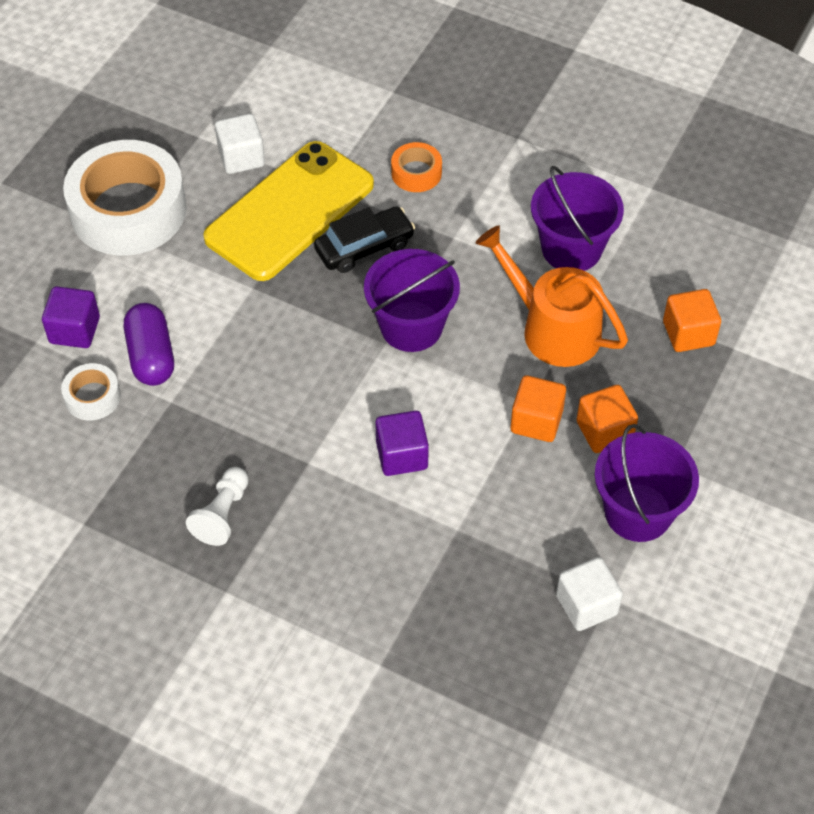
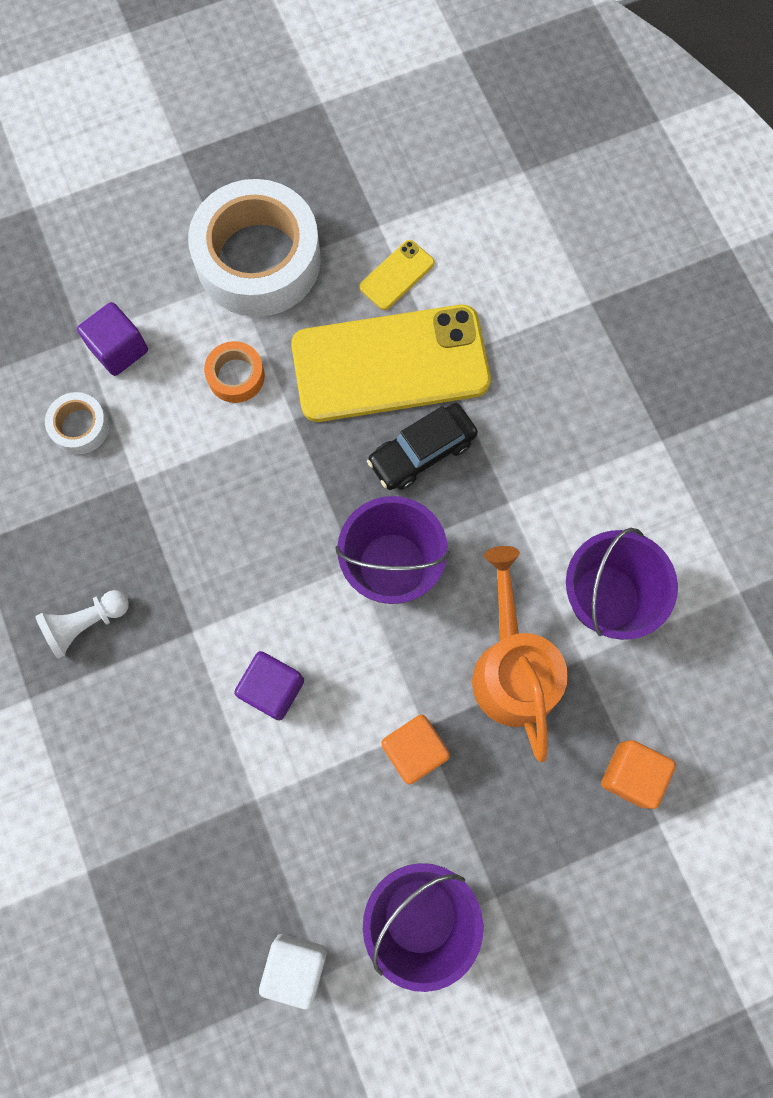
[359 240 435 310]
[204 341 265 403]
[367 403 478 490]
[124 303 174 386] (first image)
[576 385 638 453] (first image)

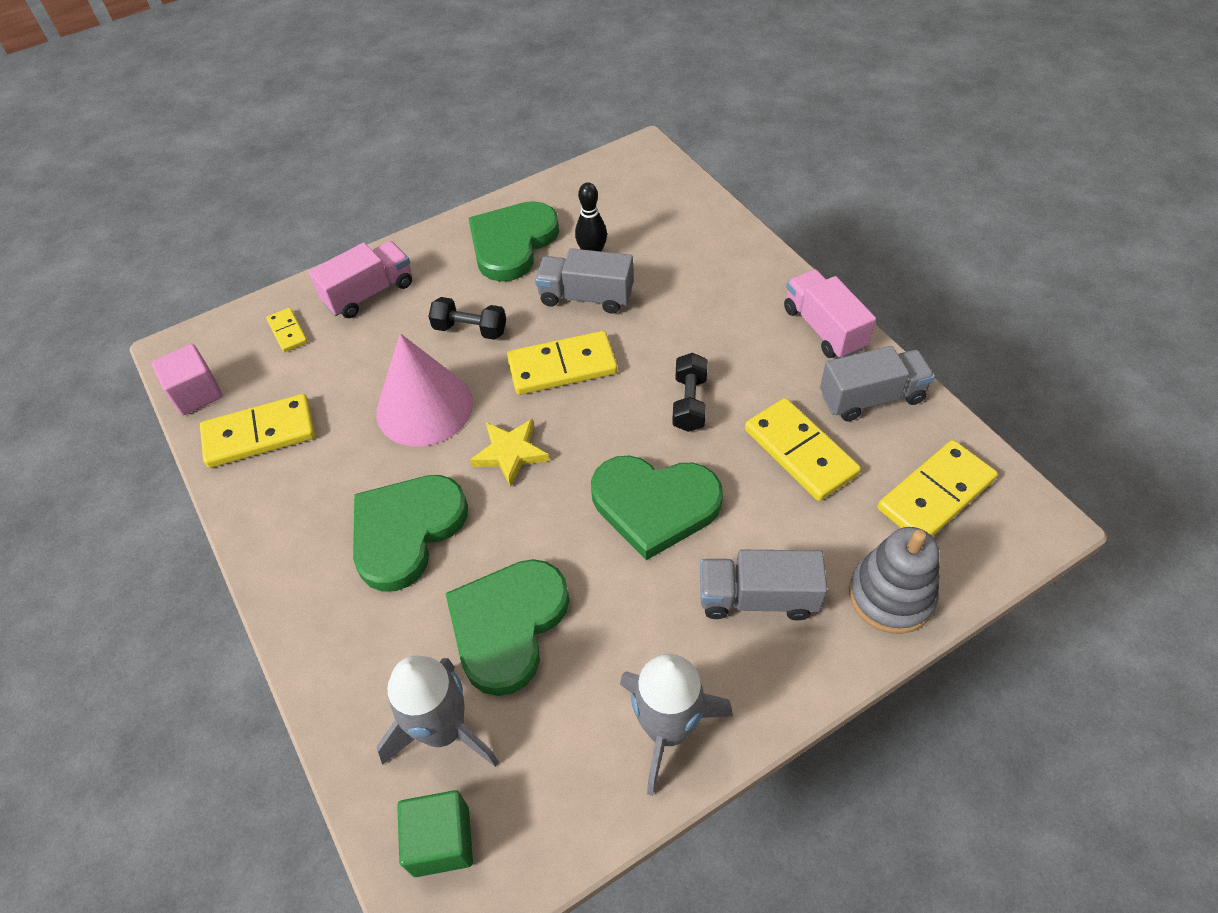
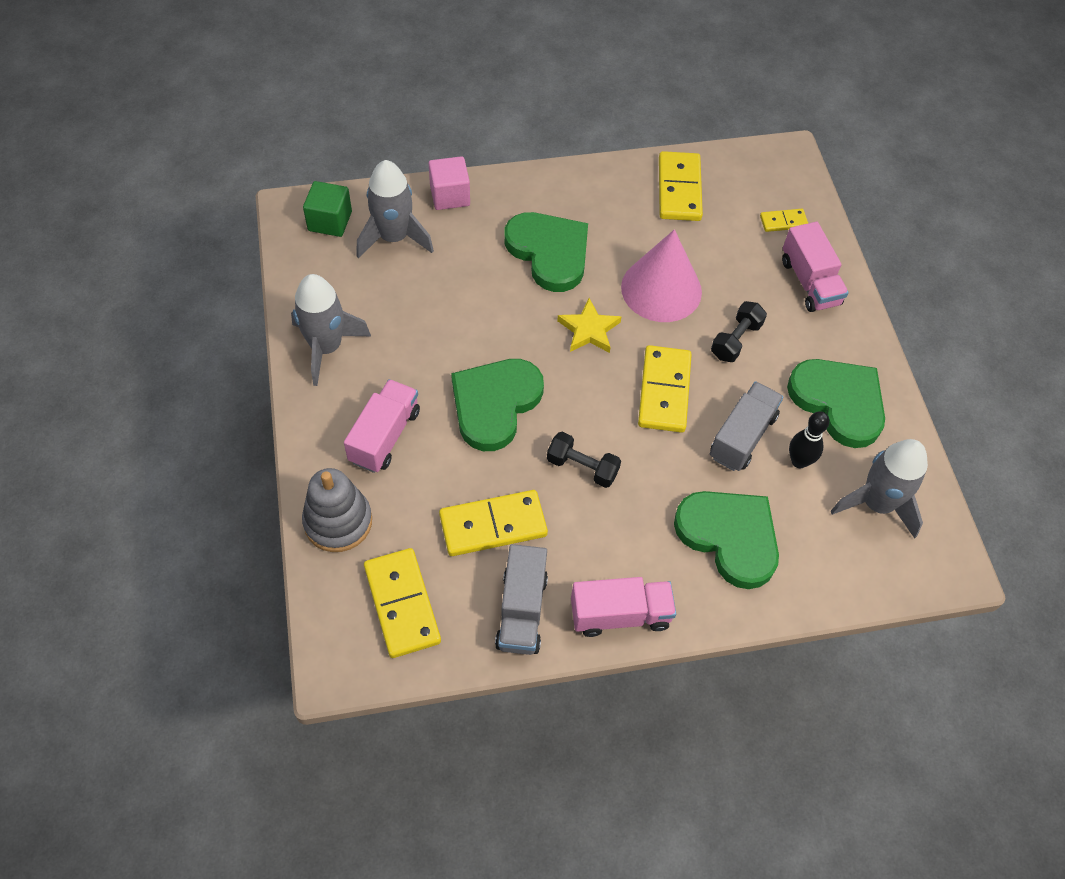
[429 156 470 210]
[344 379 420 473]
[674 491 779 589]
[831 439 928 539]

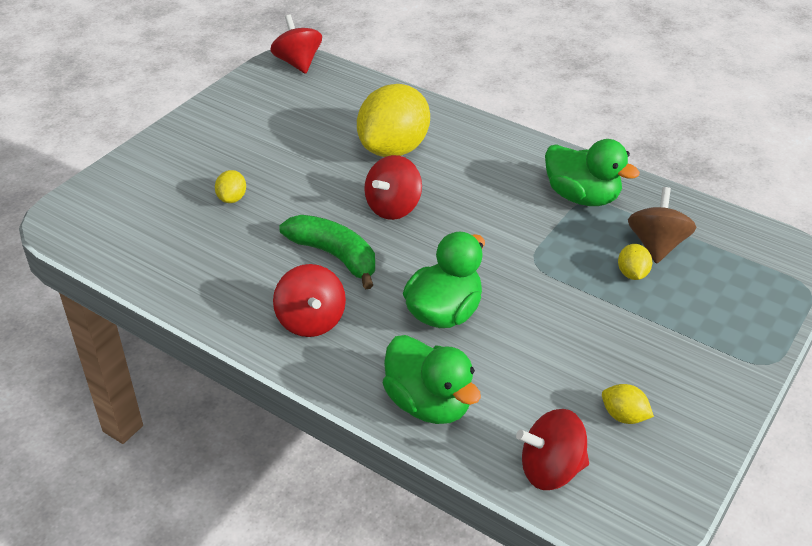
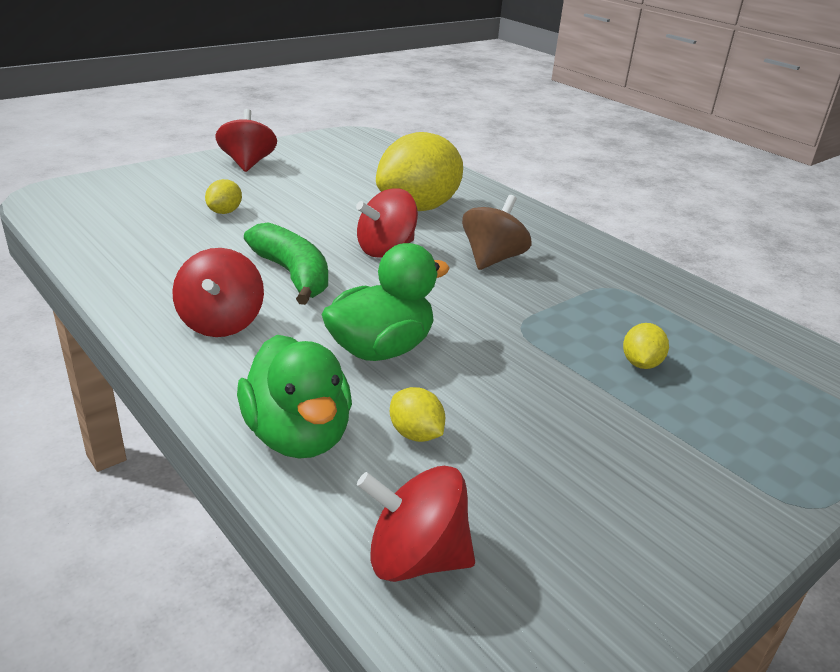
[215 109 277 172]
[545 139 640 206] (first image)
[462 195 531 270]
[390 387 445 442]

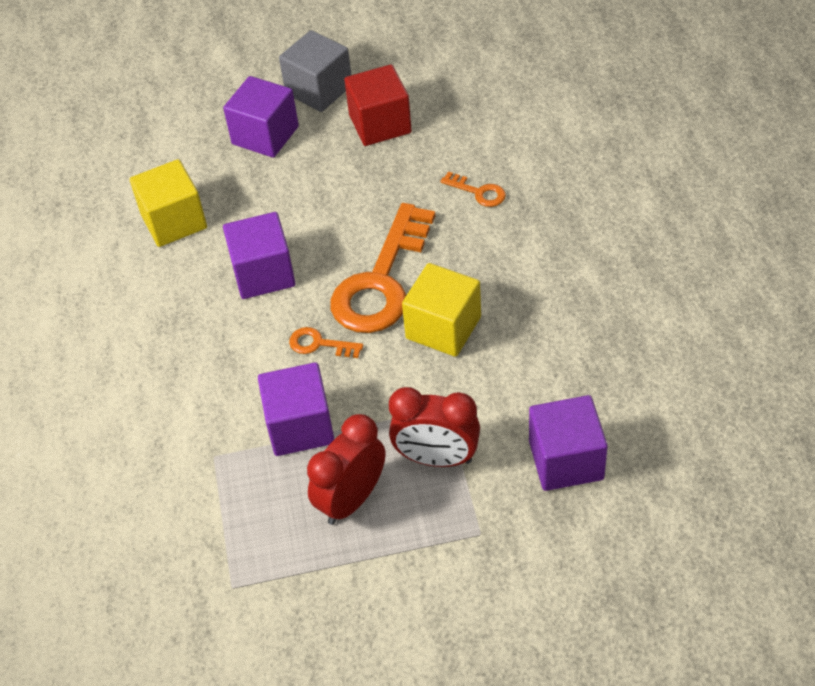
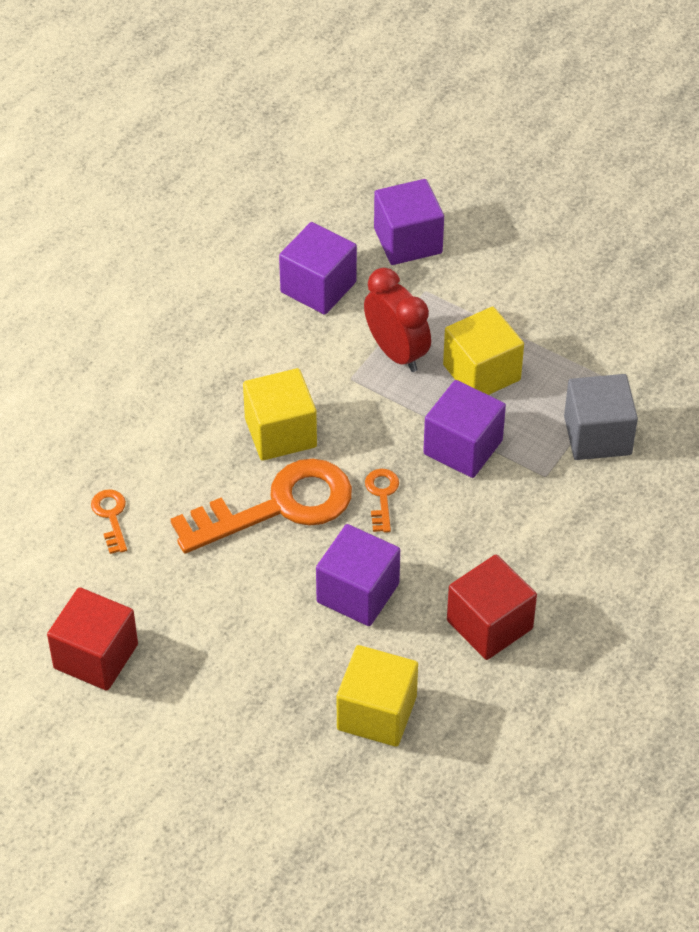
[564 374 638 460]
[374 179 444 265]
[365 469 399 533]
[443 307 524 395]
[447 555 537 660]

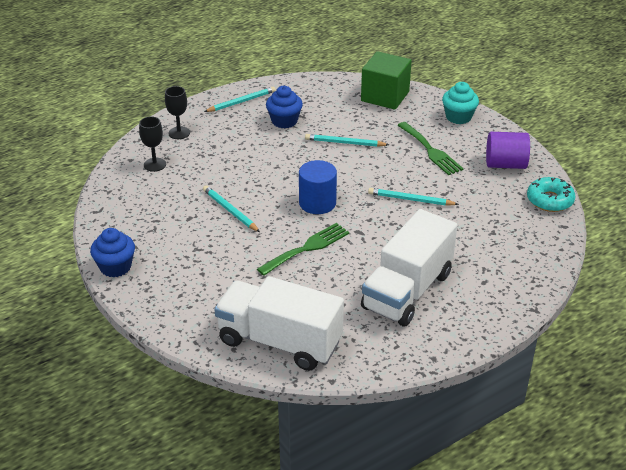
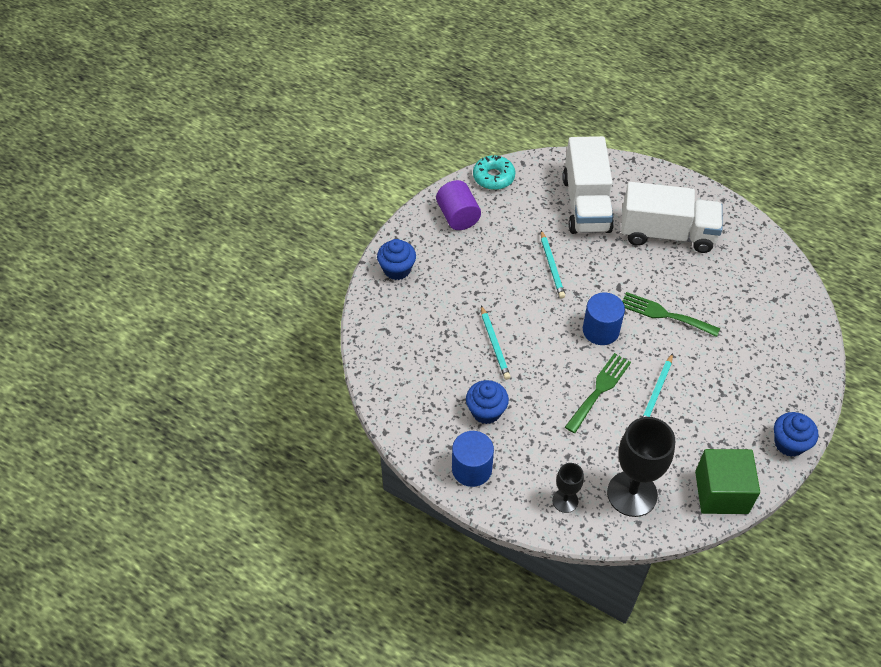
[695 449 760 514]
[377 239 416 280]
[452 431 494 487]
[607 417 675 517]
[565 353 631 433]
[562 136 614 234]

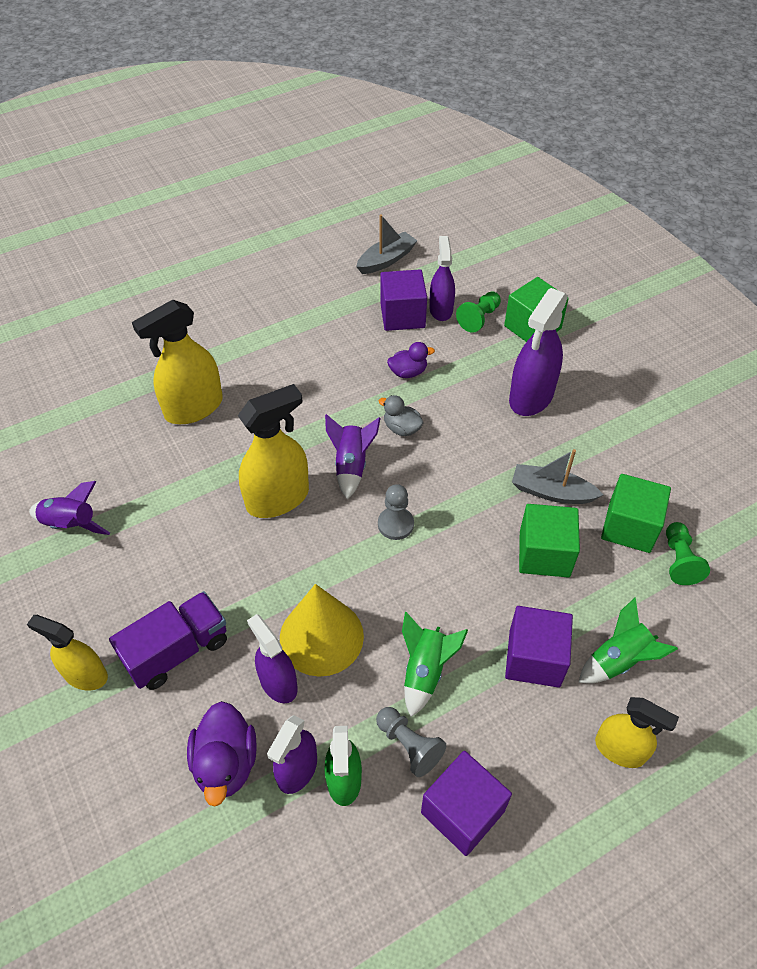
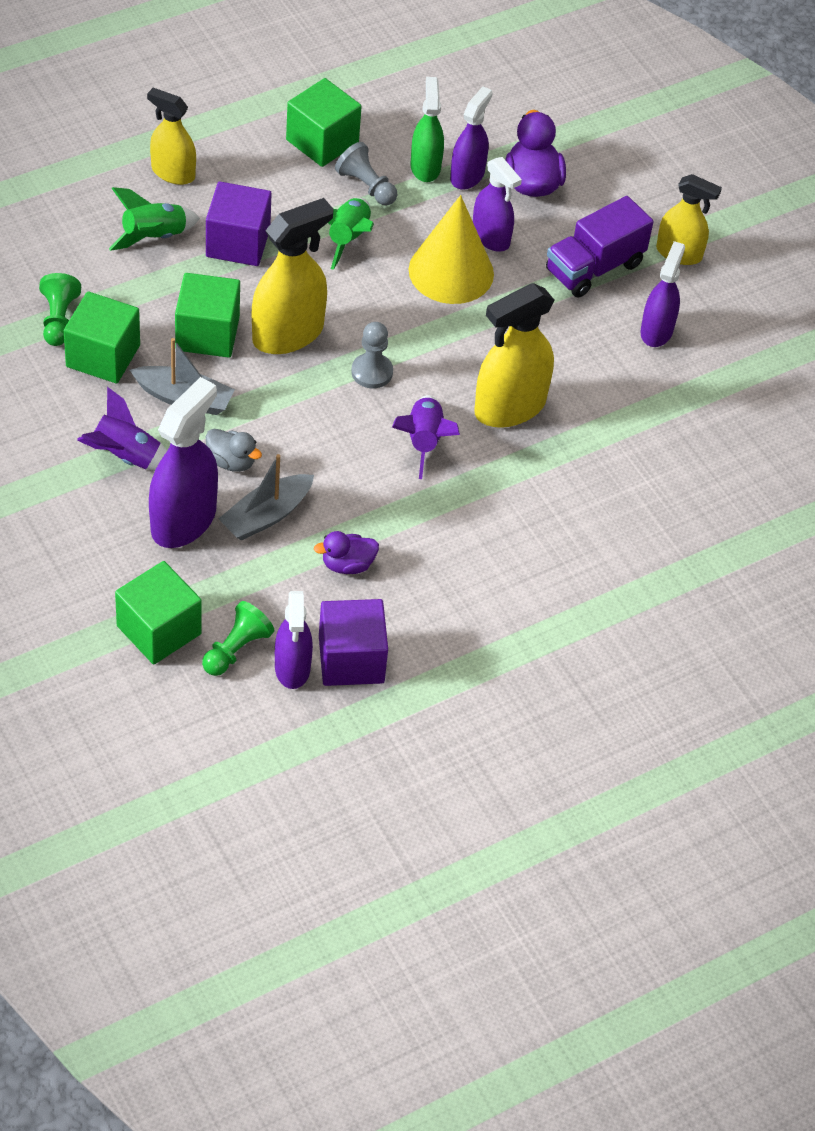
[219 454 314 540]
[252 198 333 354]
[206 429 262 472]
[77 387 168 471]
[286 78 362 167]
[640 241 685 347]

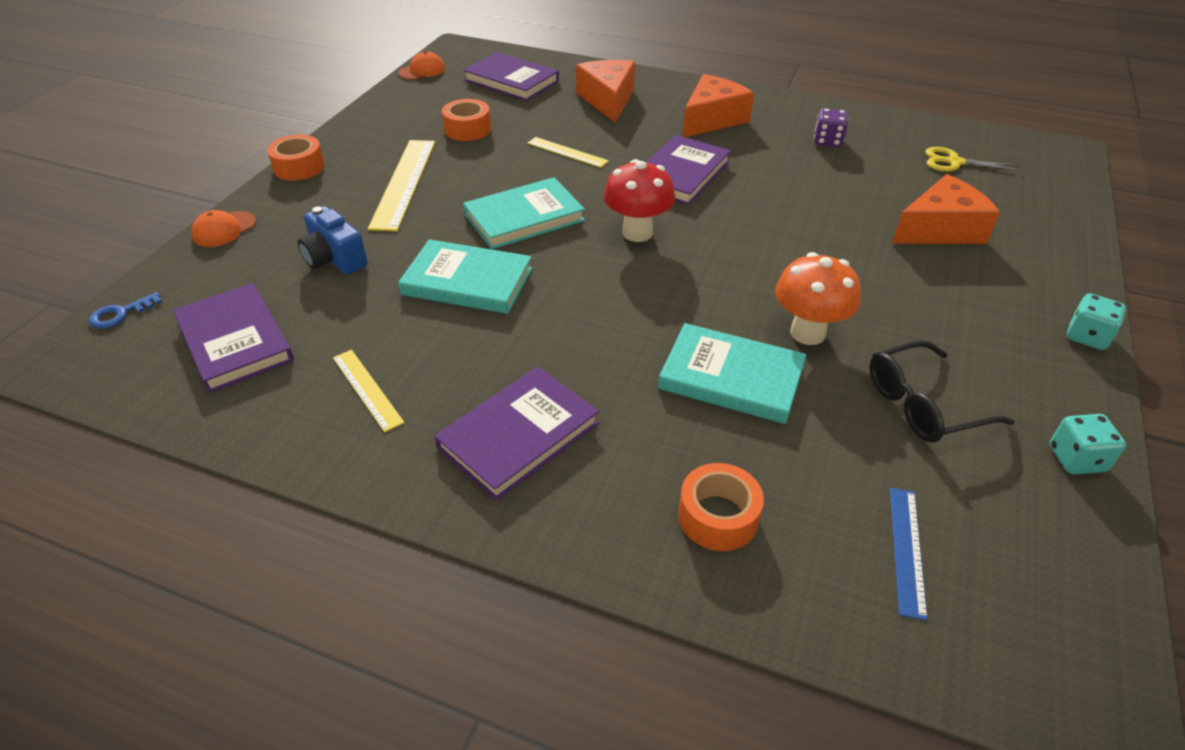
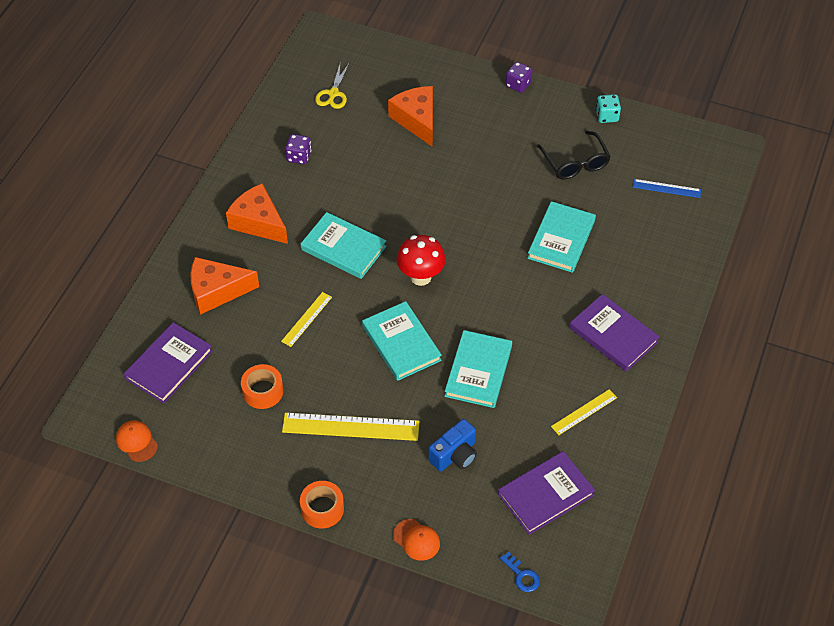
[301 212 387 279]
[775 252 861 345] (first image)
[505 62 533 93]
[678 463 764 551] (first image)

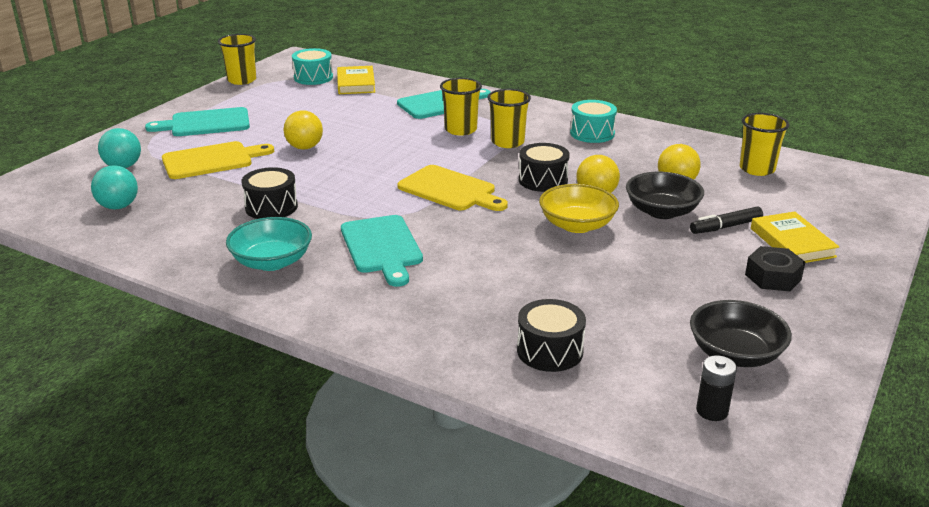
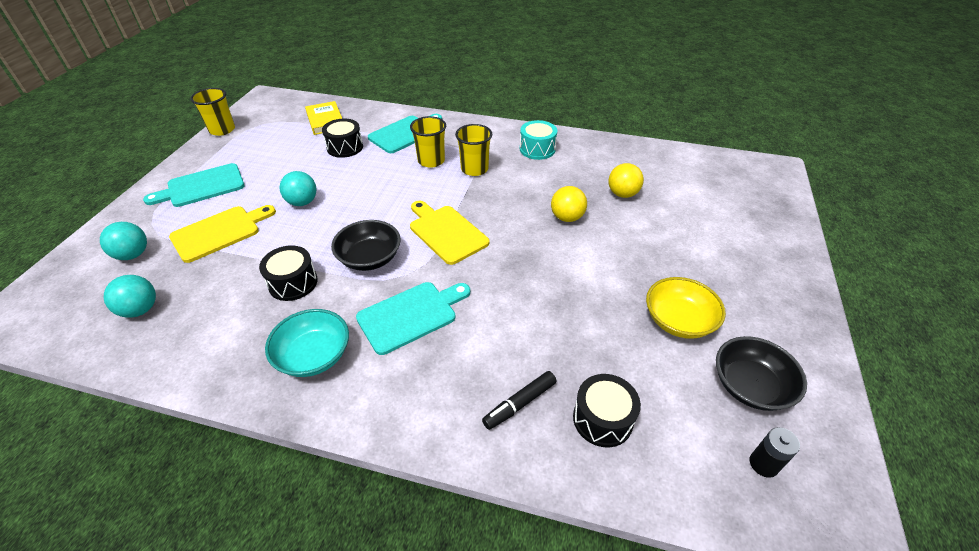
[292 48 333 85] (first image)
[280 171 317 206]
[740 113 789 176] (first image)
[322 119 363 158]
[410 201 489 265]
[331 220 401 271]
[646 277 726 339]
[482 371 557 430]
[751 211 839 263] (first image)
[356 282 470 355]
[745 246 805 291] (first image)

